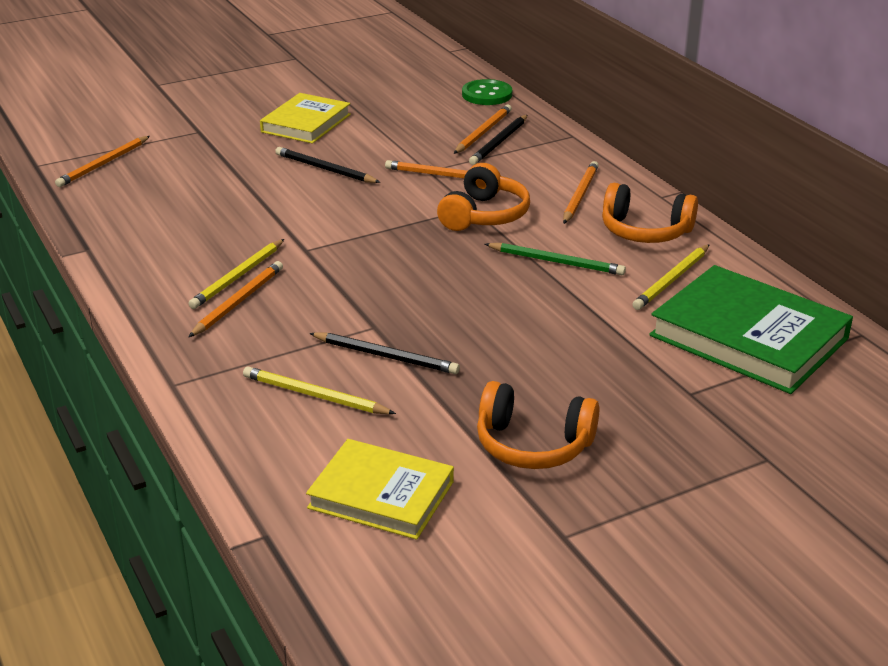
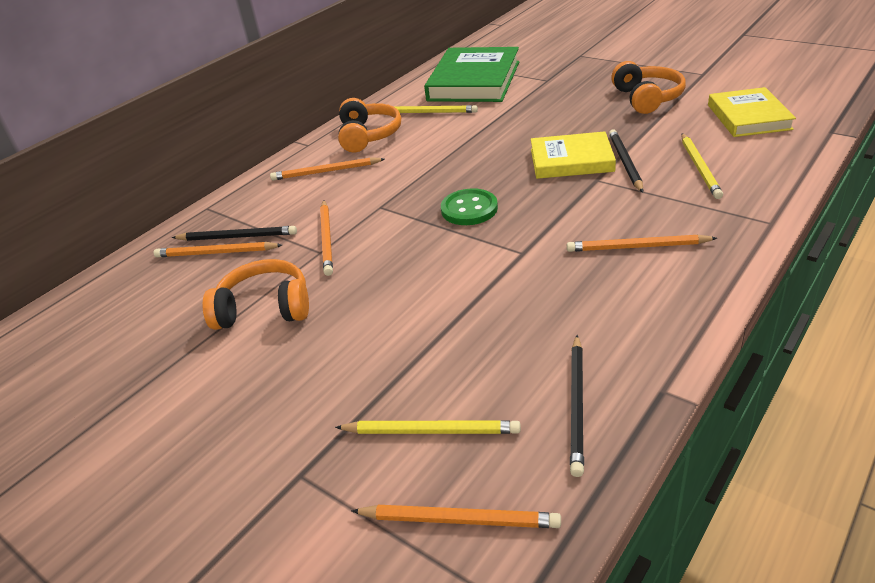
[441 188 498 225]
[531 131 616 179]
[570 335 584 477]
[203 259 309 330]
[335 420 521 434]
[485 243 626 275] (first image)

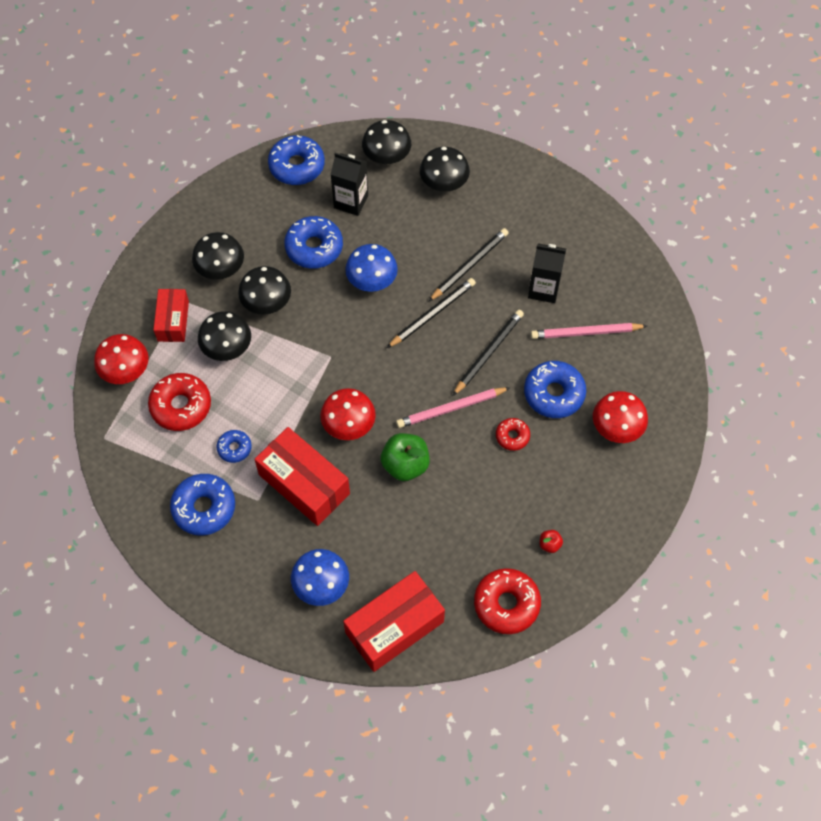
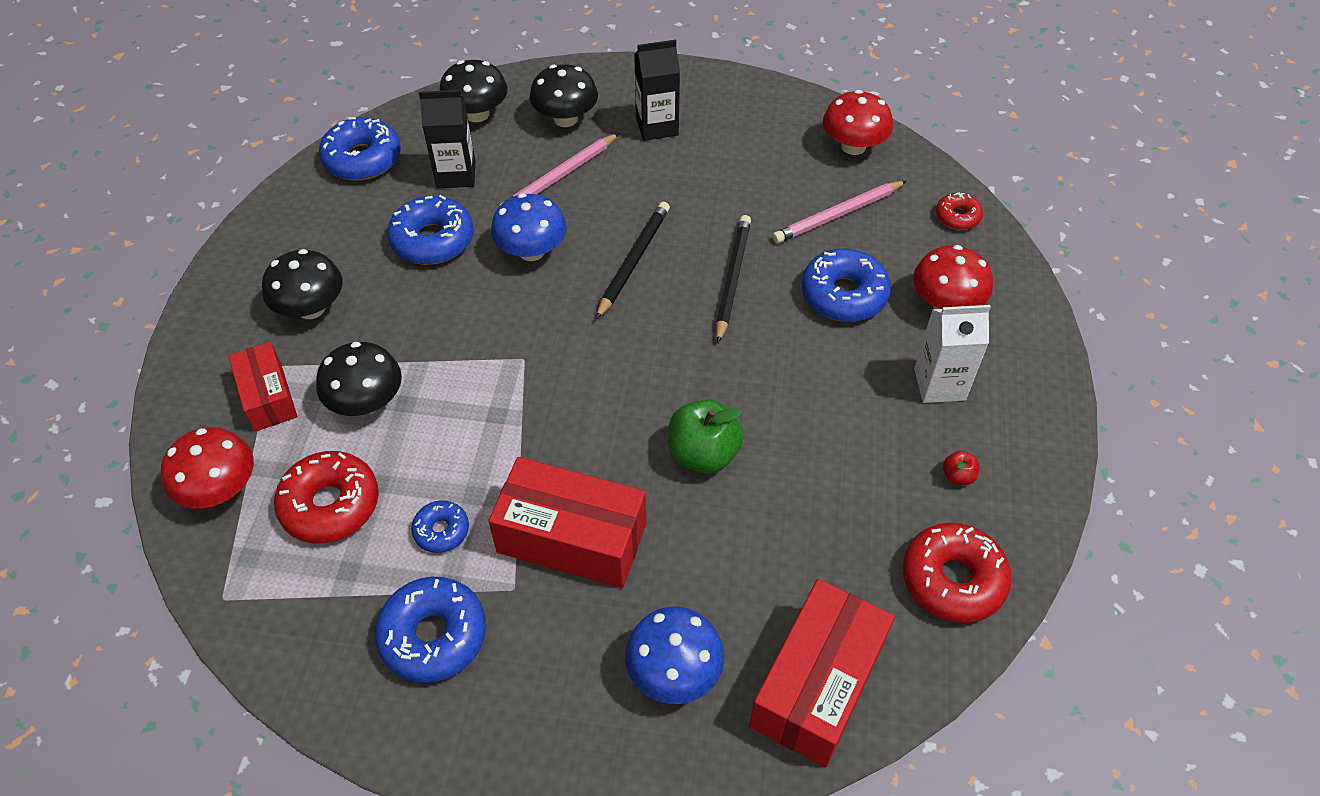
[428 228 508 302] (first image)
[634 40 680 141]
[238 266 291 315] (first image)
[499 133 619 206]
[823 90 893 155]
[936 192 983 230]
[914 305 991 403]

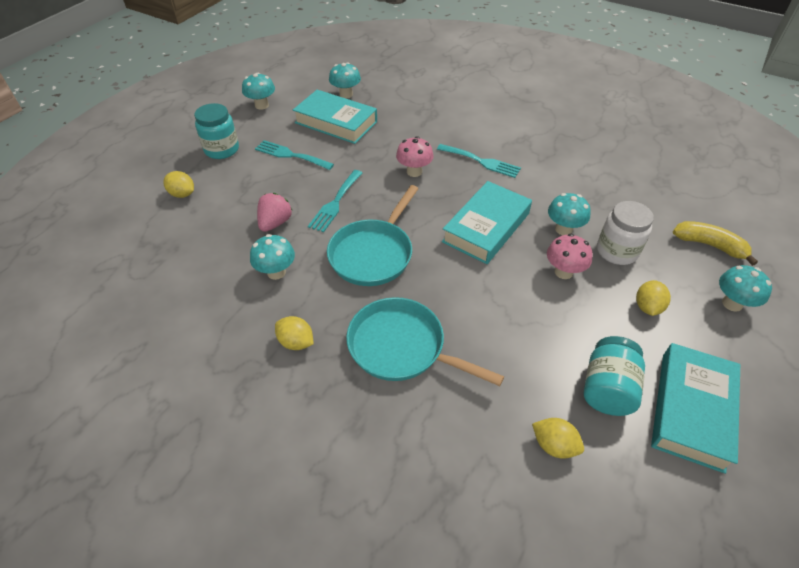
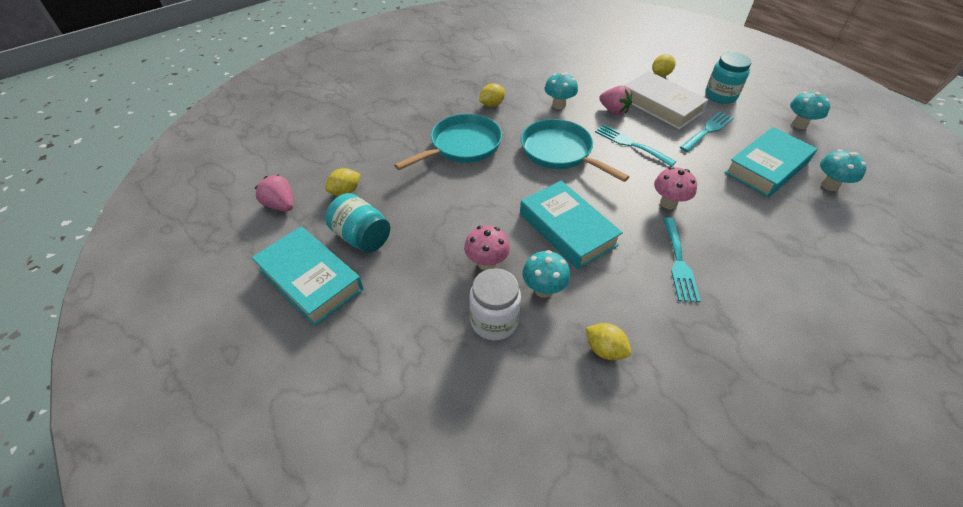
[663 217 700 302]
[673 221 758 266] (first image)
[719 265 772 312] (first image)
[586 323 631 360]
[624 71 708 130]
[255 175 293 211]

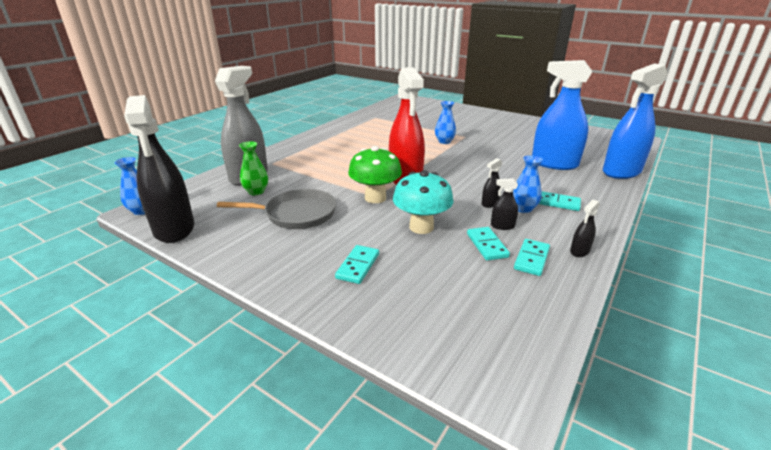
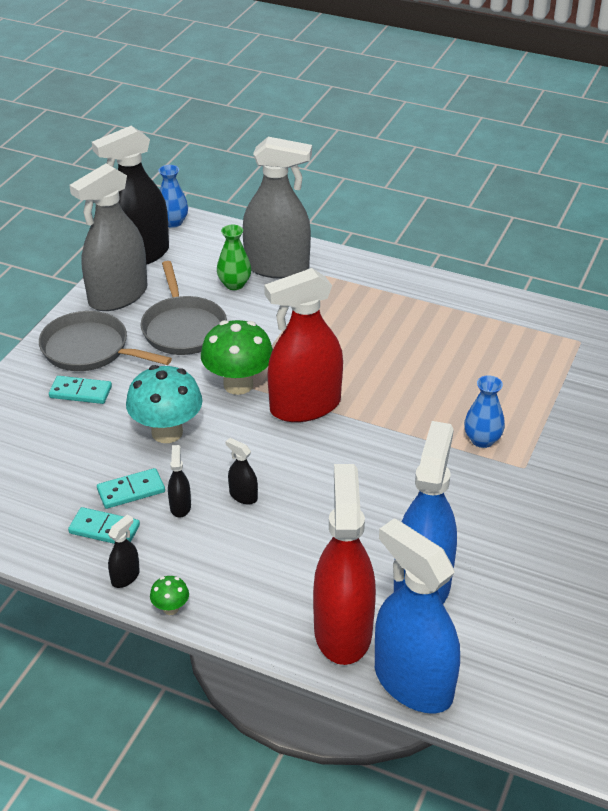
[513 155 543 213] (first image)
[539 191 581 211] (first image)
[108 515 140 588]
[69 164 148 311]
[39 311 172 371]
[313 464 376 665]
[150 576 189 615]

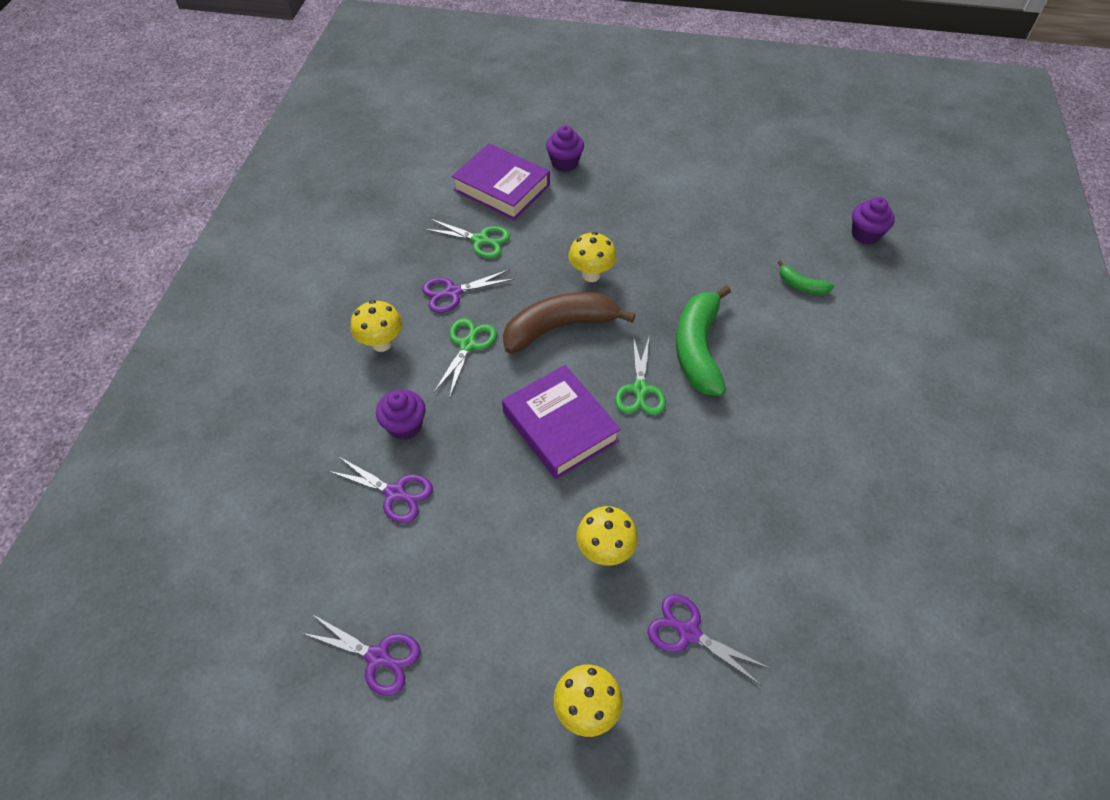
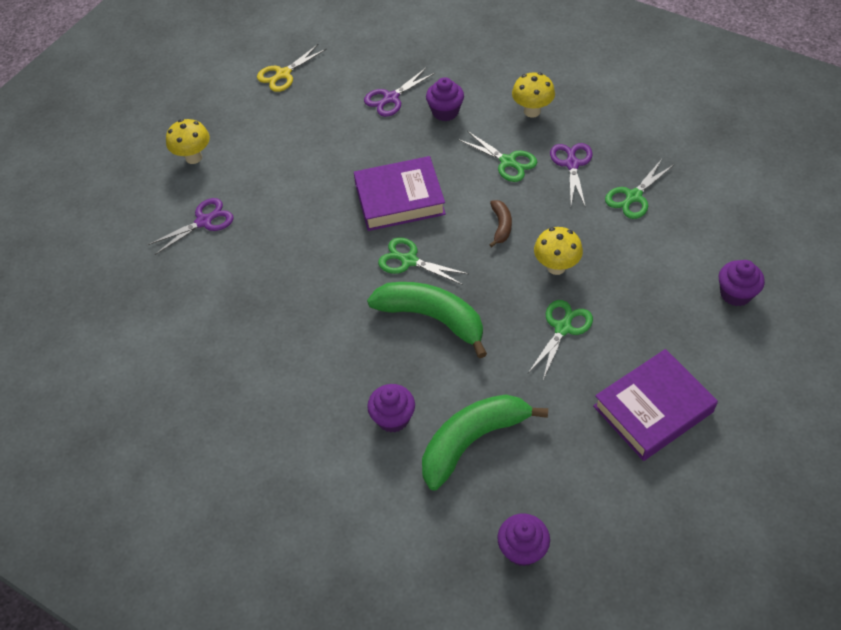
[593 349 718 461]
[422 394 548 490]
[489 200 512 247]
[577 506 638 566] (first image)
[257 44 327 92]
[528 300 593 380]
[367 384 415 433]

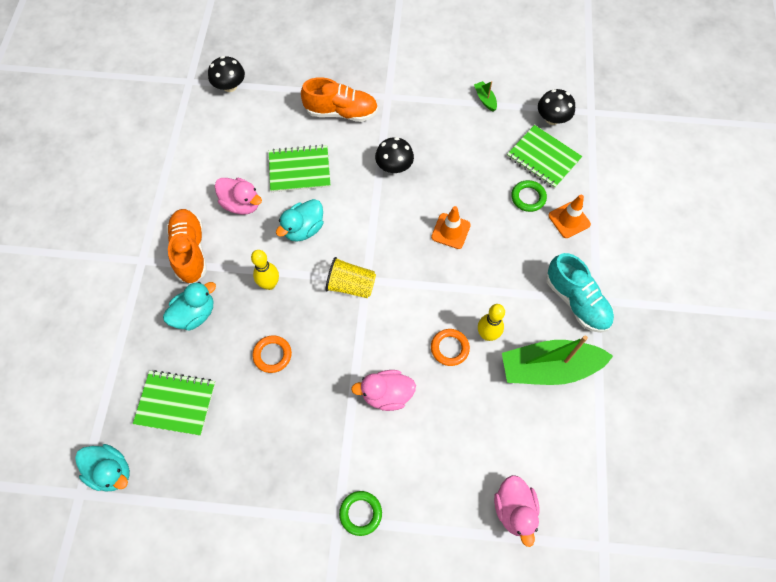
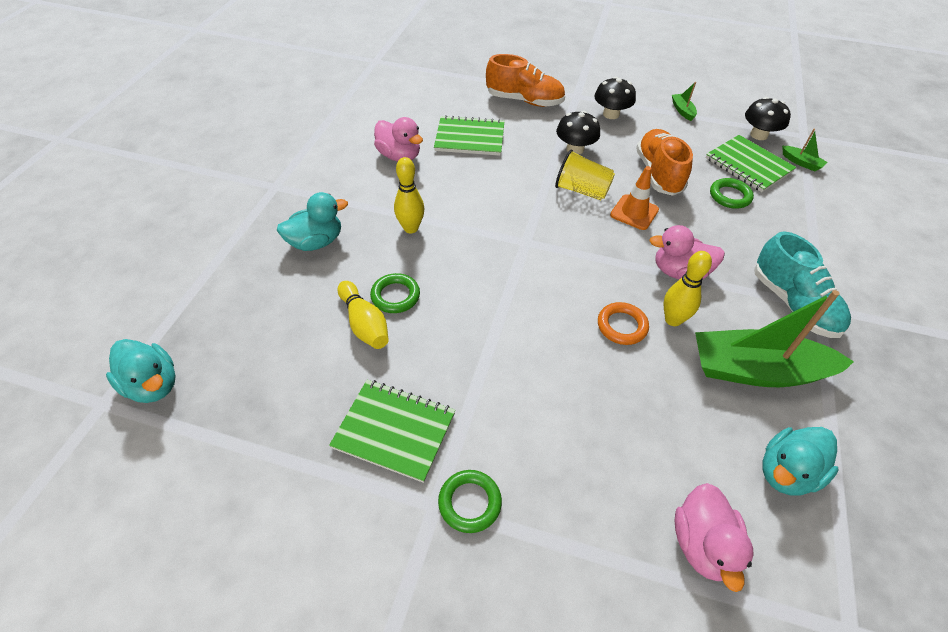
[594 77 636 119]
[548 195 591 238] (first image)
[762 427 839 495]
[636 129 693 196]
[555 149 615 200]
[370 273 420 313]
[329 380 456 483]
[649 225 725 280]
[782 129 827 171]
[337 281 389 349]

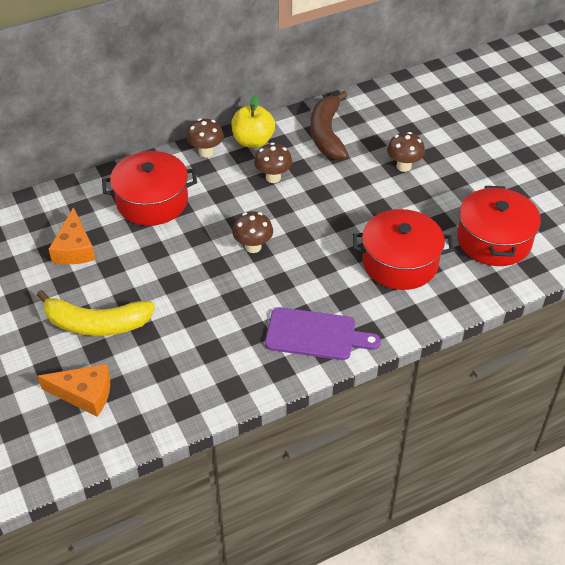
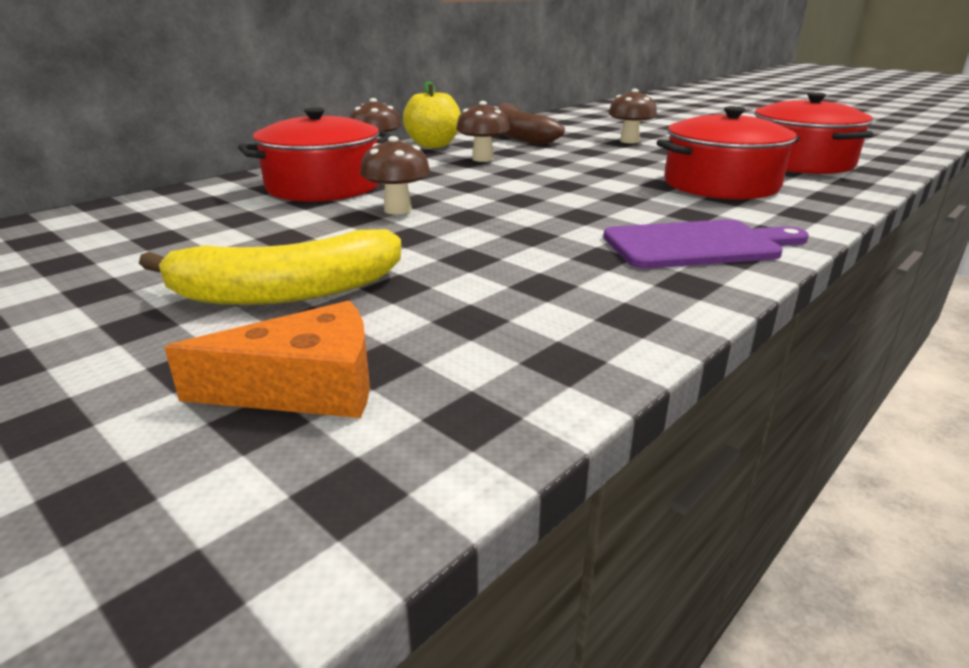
[49 207 95 264] (first image)
[360 136 430 215]

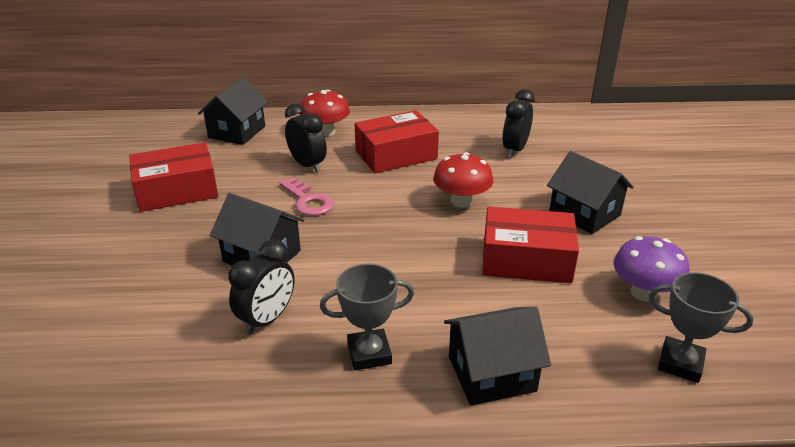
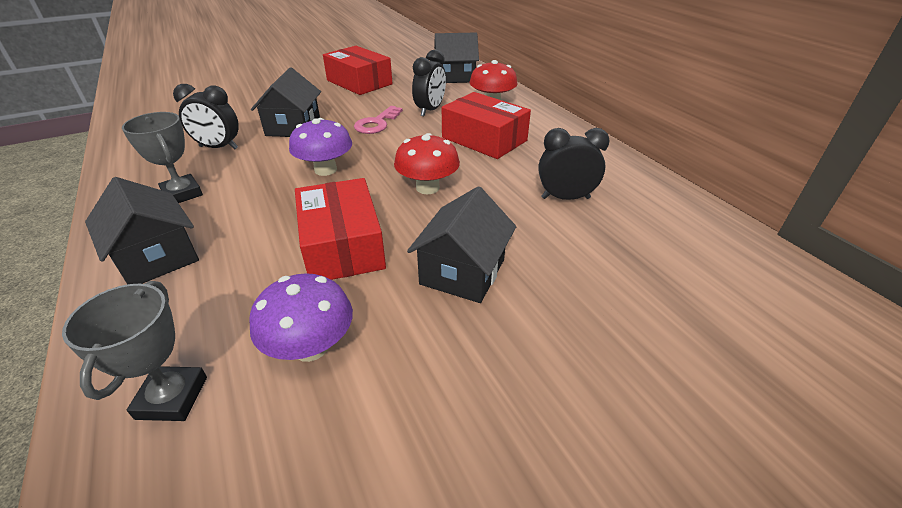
[289 118 352 176]

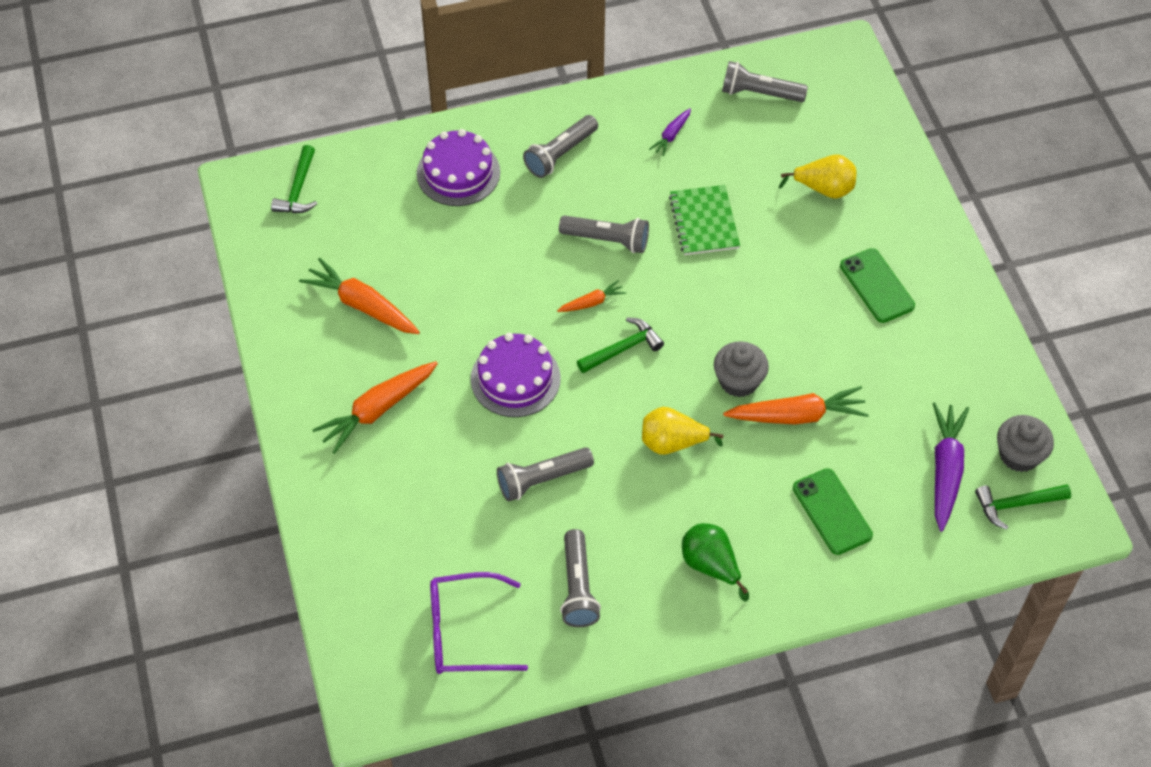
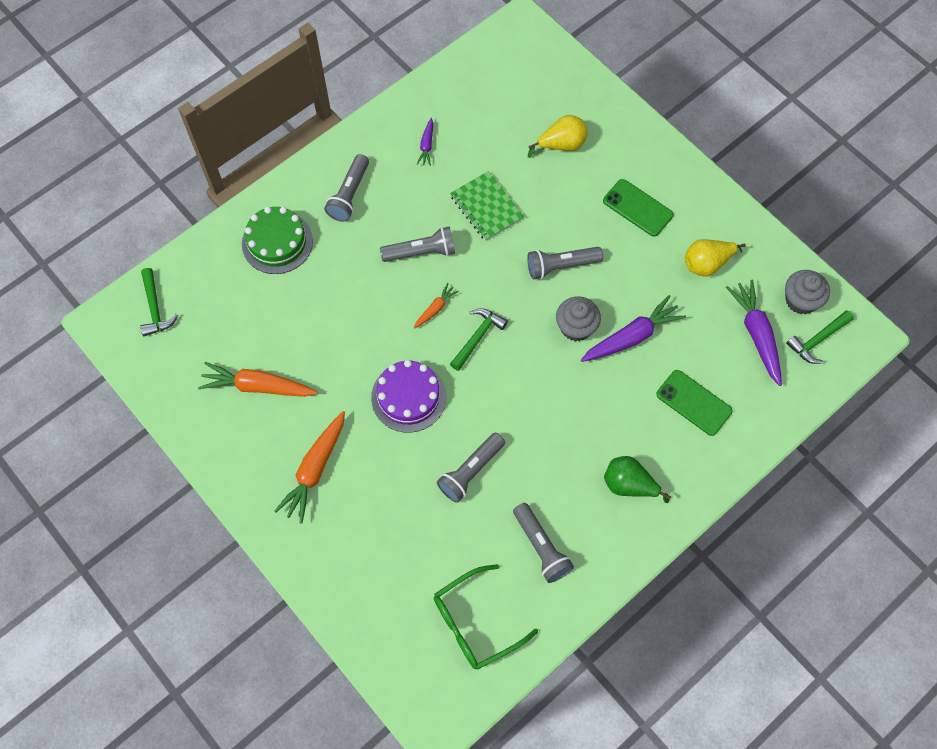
[527 247 603 279]
[242 207 313 274]
[581 295 686 362]
[685 239 746 276]
[434 564 538 669]

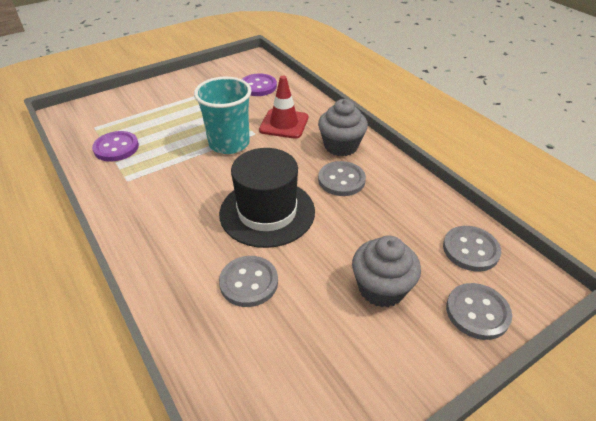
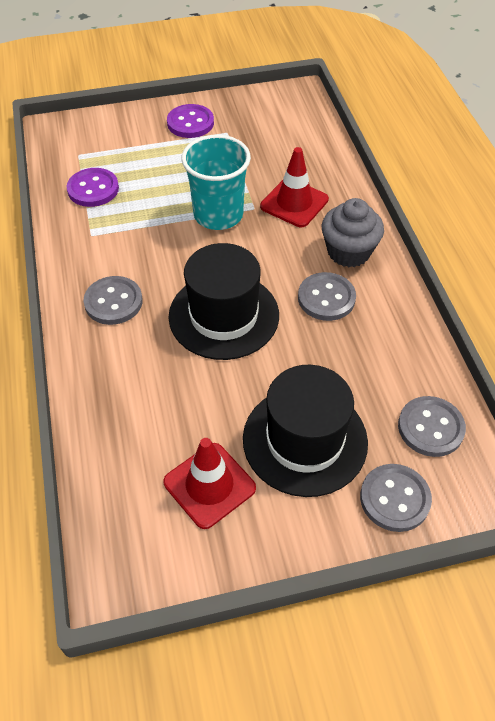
[167 104 214 138]
[243 365 368 497]
[83 276 143 325]
[163 438 256 529]

